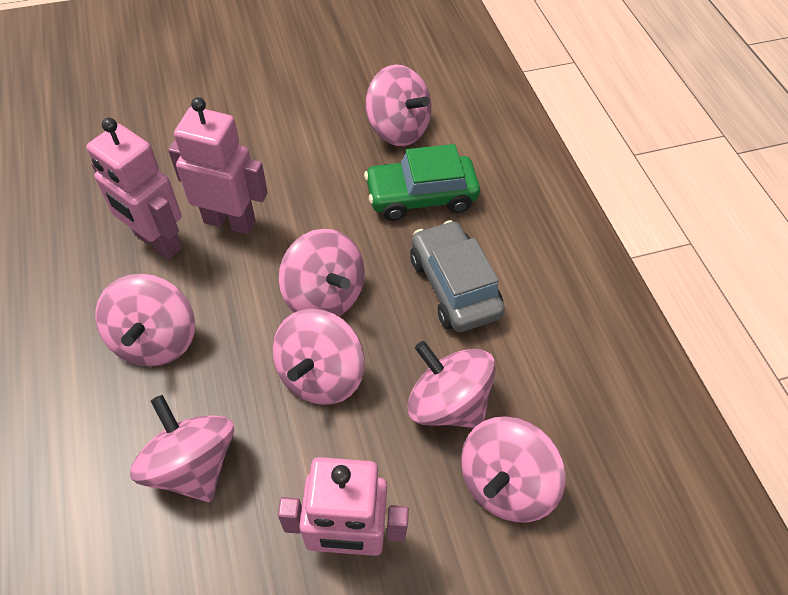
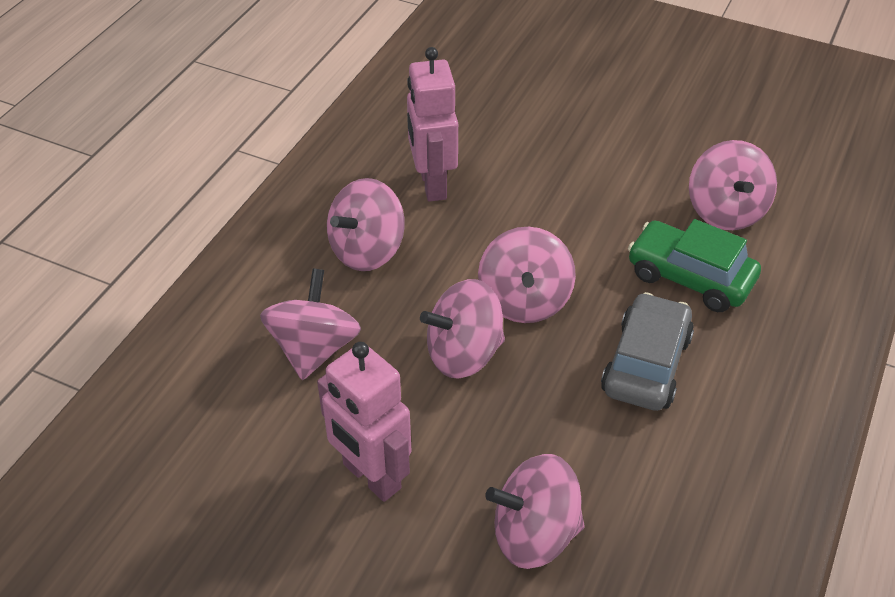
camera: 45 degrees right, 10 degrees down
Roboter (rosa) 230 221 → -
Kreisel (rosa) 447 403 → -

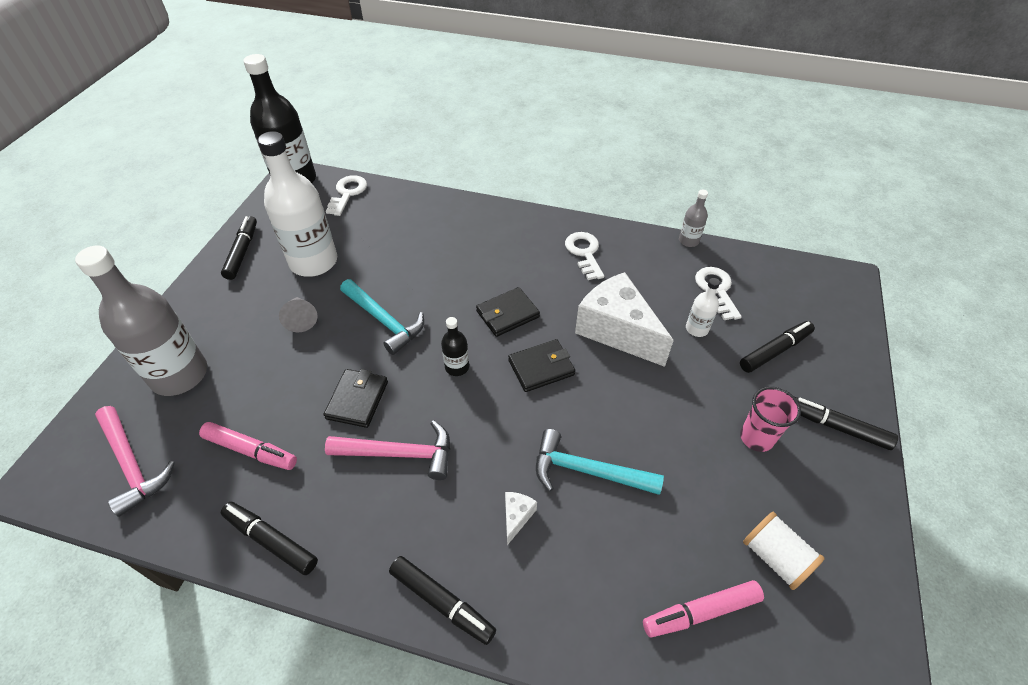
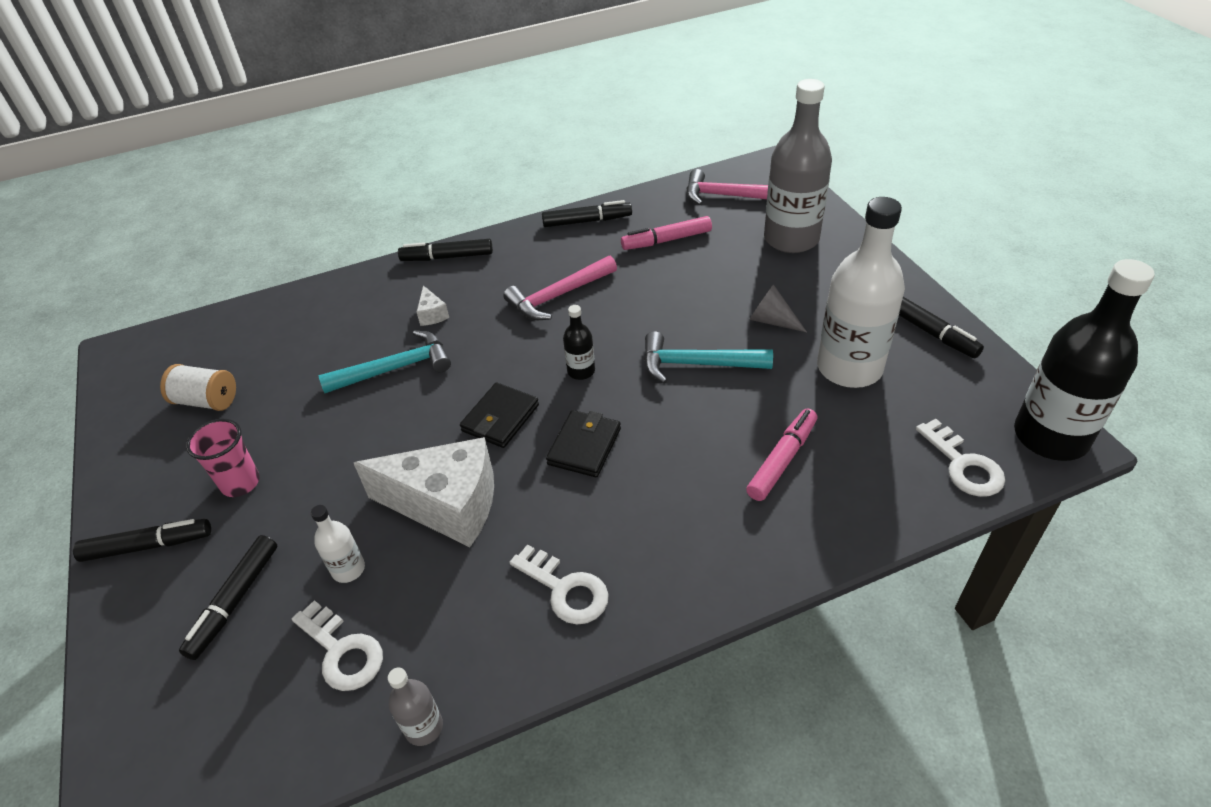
camera: 145 degrees right, 5 degrees down
Geldbörse (schwarz) 357 400 → -
Filzstift (rosa) 700 612 → Filzstift (rosa) 782 460, shifted

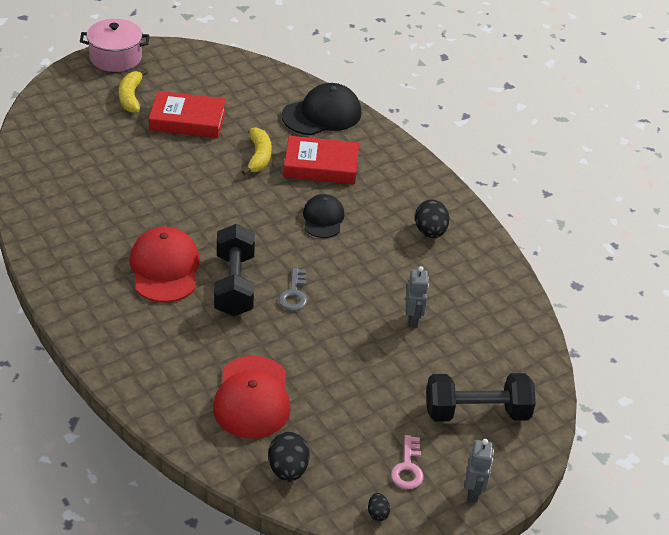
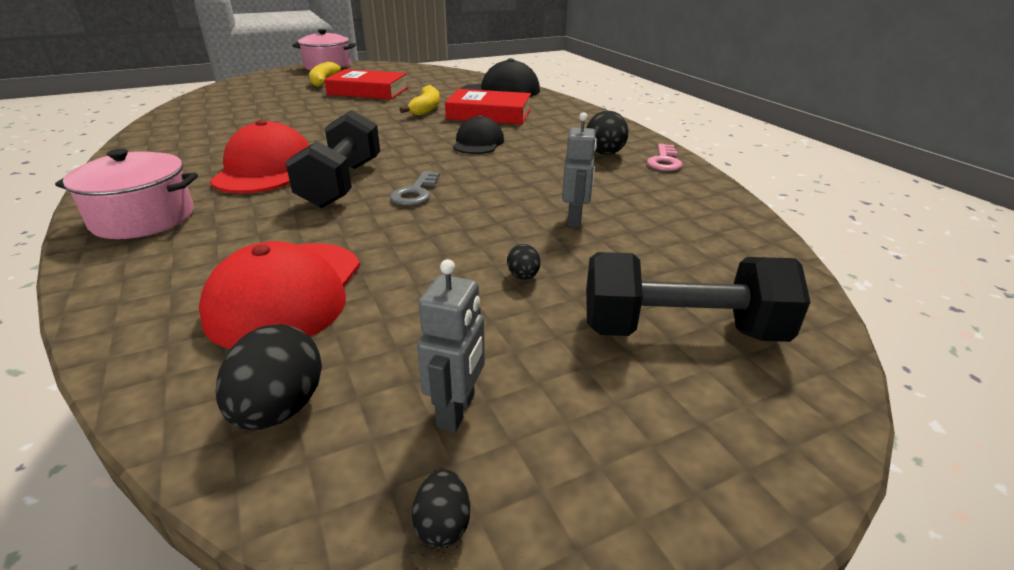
camera: 10 degrees right, 10 degrees down
Schlüssel (rosa) 408 468 → Schlüssel (rosa) 664 161, shifted
Roboter (grau) 473 492 → Roboter (grau) 457 411, shifted
- → Kochtopf (rosa) 143 218
- → Ei (schwarz) 523 276

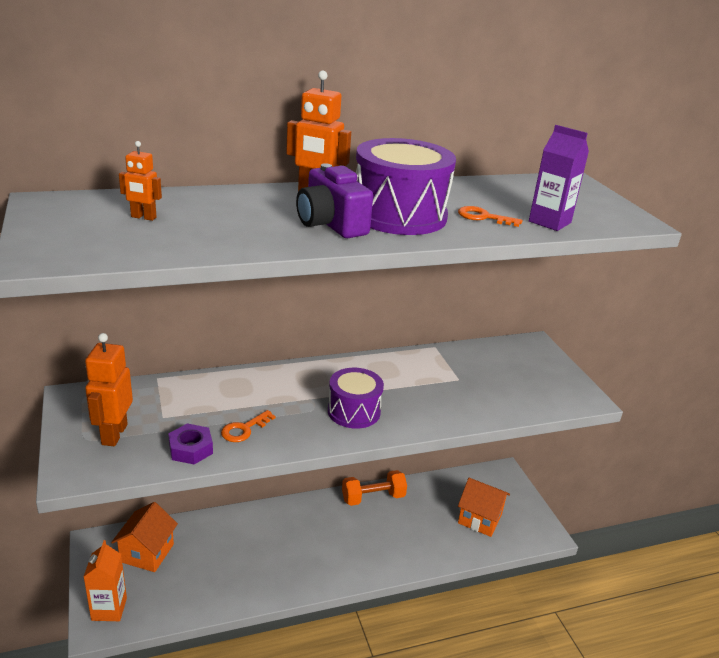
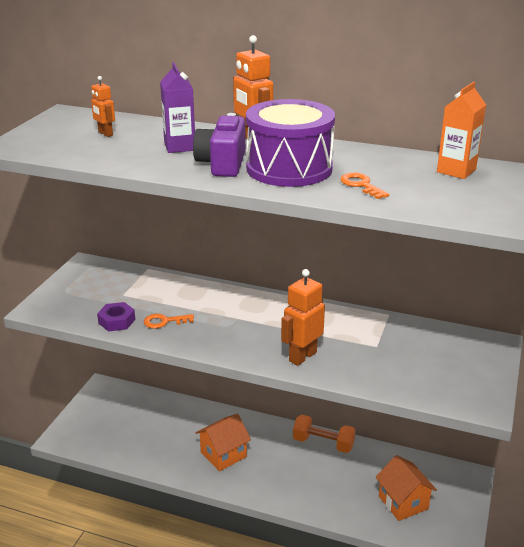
camera: 40 degrees right, 0 degrees up
Getränkekarton (orange) 109 609 → Getränkekarton (orange) 456 171, shifted
Roboter (orange) 114 434 → Roboter (orange) 302 356, shifted
Haus (orange) 147 553 → Haus (orange) 223 454, shifted
Trommel (lila) 354 411 → -
Getränkekarton (lila) 549 222 → Getränkekarton (lila) 179 146, shifted

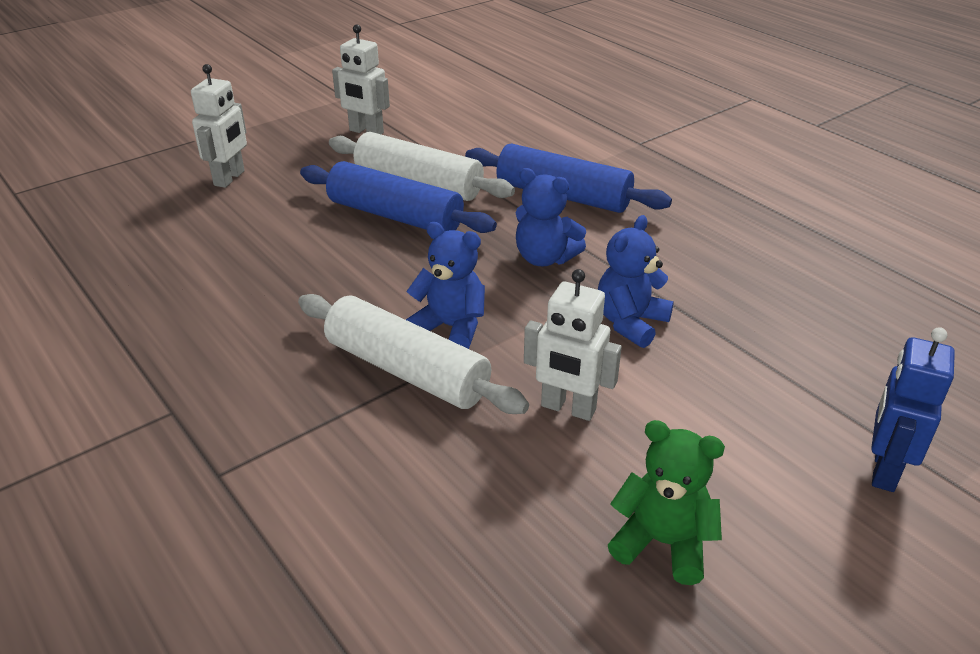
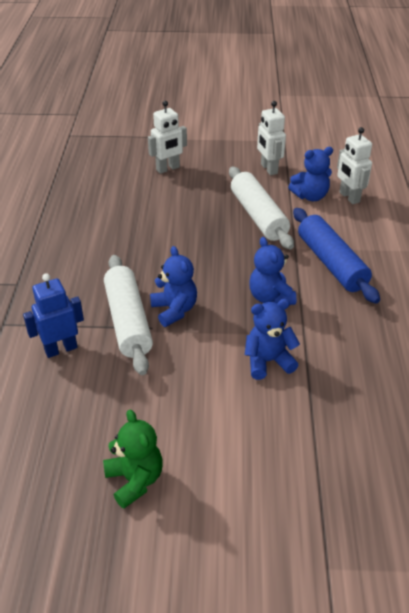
camera: 40 degrees right, 5 degrees up
Nudelholz (blau) 395 216 → -
Roboter (weiß) 568 408 → Roboter (weiß) 349 197, shifted
Roboter (blau) 883 470 → Roboter (blau) 61 349, shifted
- → Teddybär (blau) 310 196

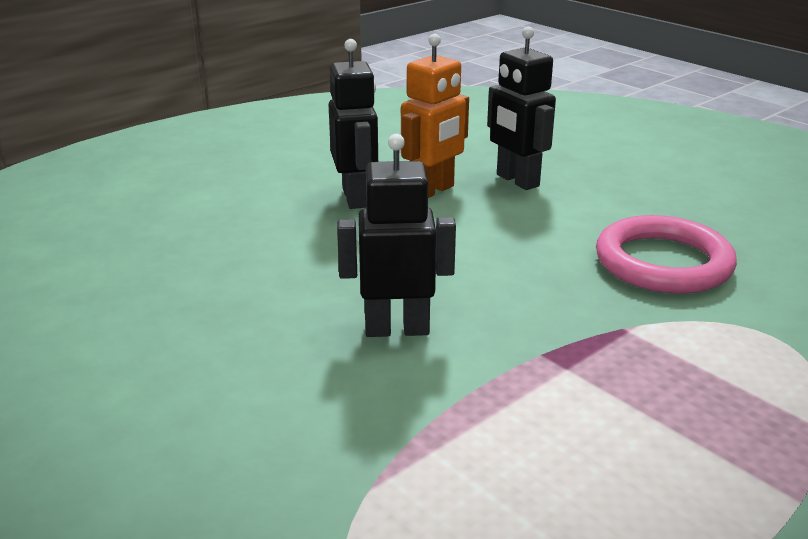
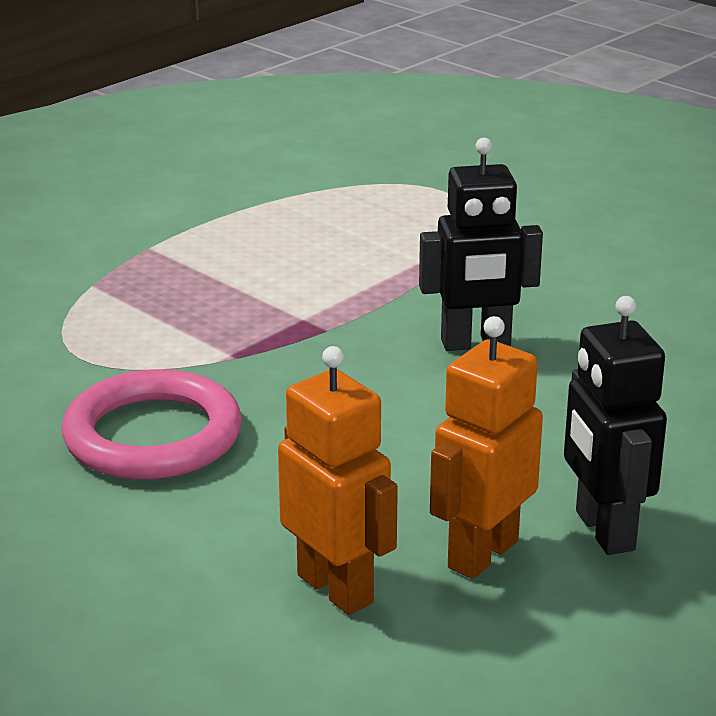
camera: 175 degrees right, 0 degrees up
Roboter (schwarz) 517 181 → Roboter (orange) 336 588

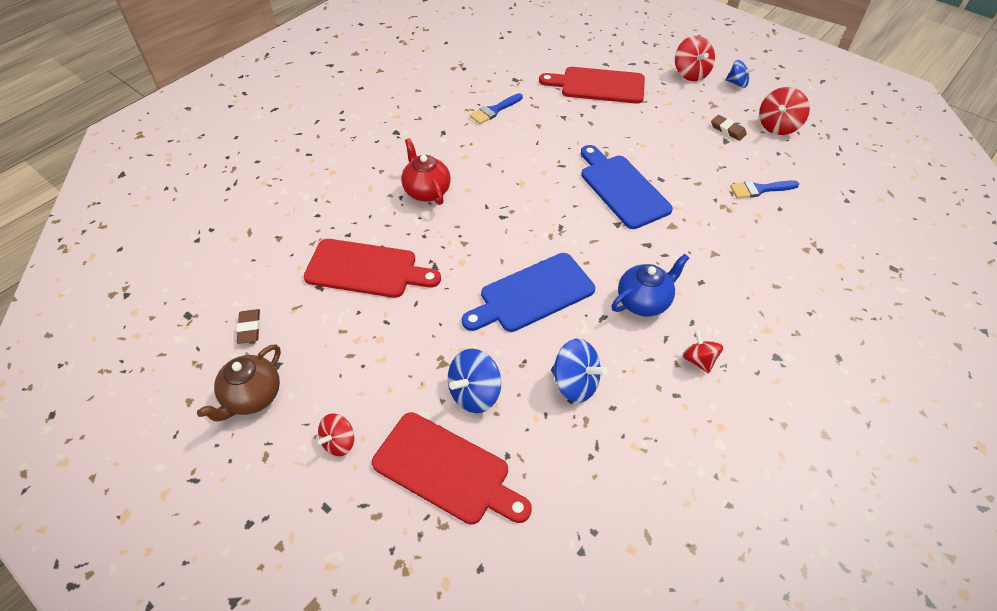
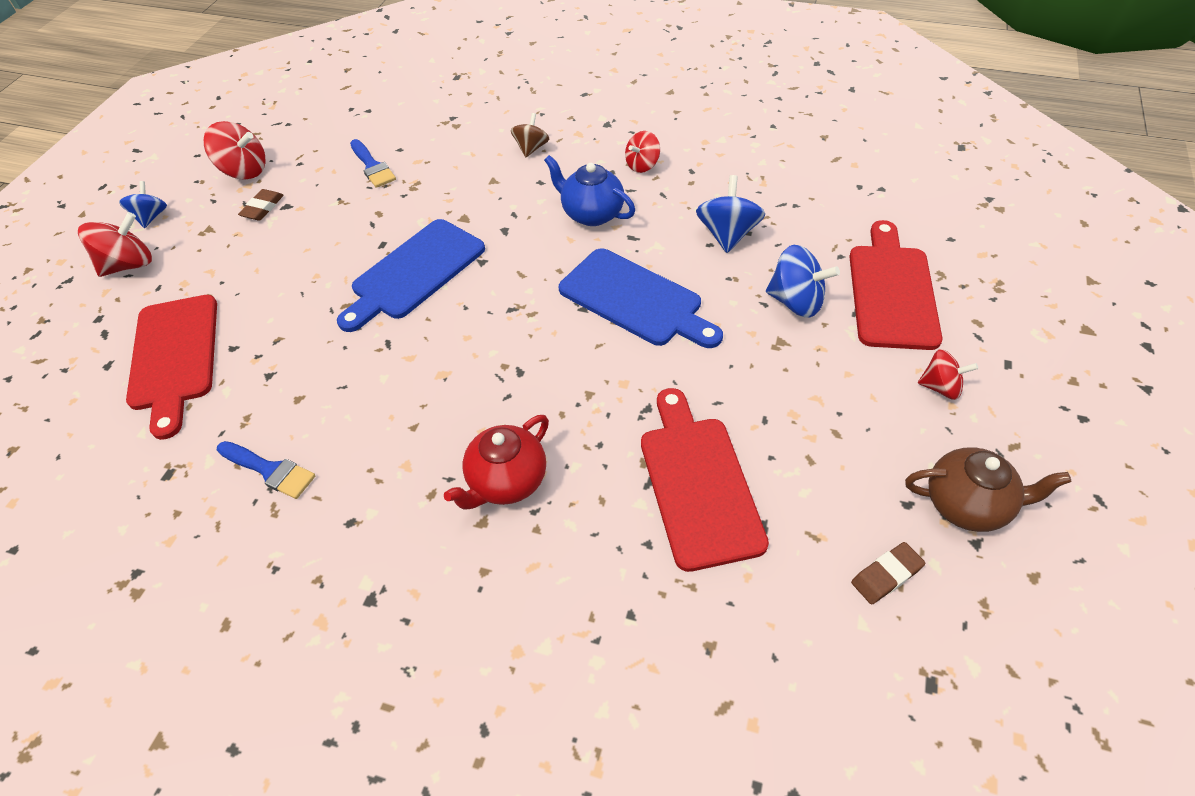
camera: 110 degrees left, 0 degrees up
- → Kreisel (braun) 531 148

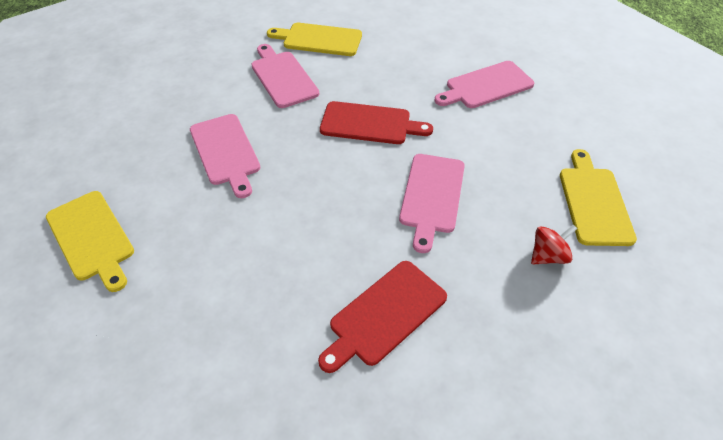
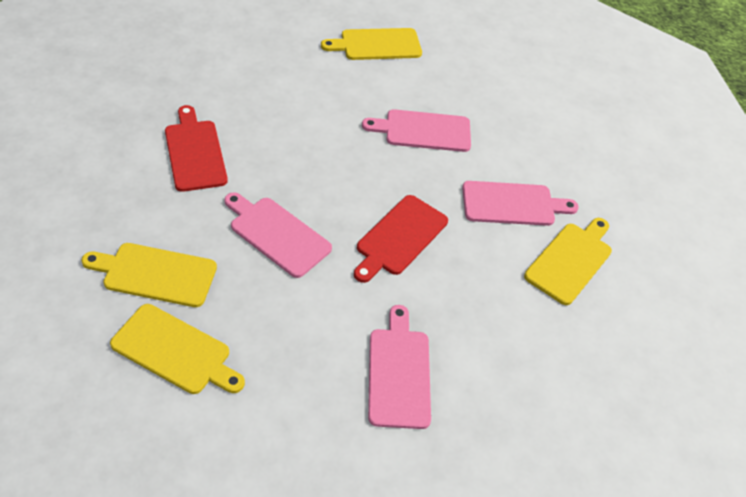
camera: 110 degrees right, 0 degrees up
Kreisel (rot) 548 256 → Schneidebrett (gelb) 155 274

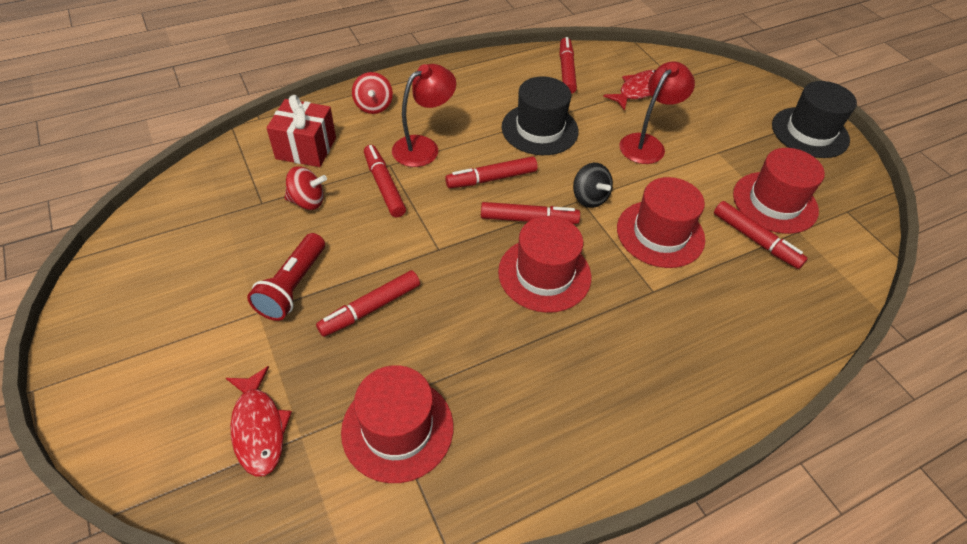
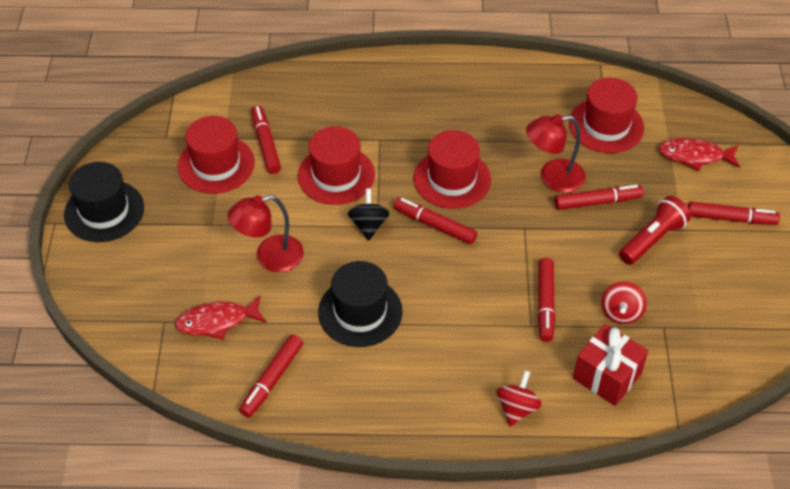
camera: 150 degrees left, 0 degrees up
Fisch (rot) 259 428 → Fisch (rot) 694 156, 90 degrees counterclockwise
Kreisel (rot) 307 201 → Kreisel (rot) 621 312, 105 degrees counterclockwise
Lampe (rot) 423 147 → Lampe (rot) 553 177, shifted
Filzstift (rot) 491 179 → Filzstift (rot) 731 218, shifted

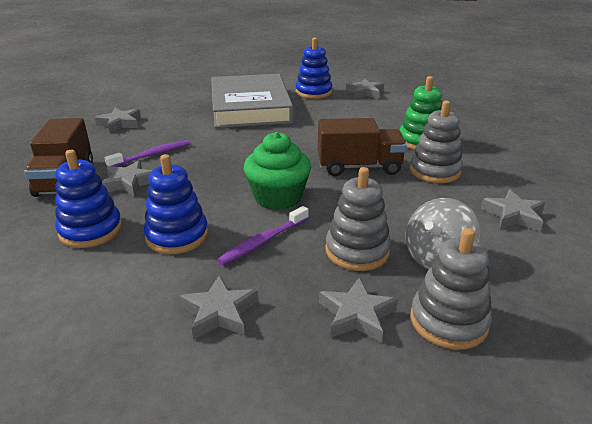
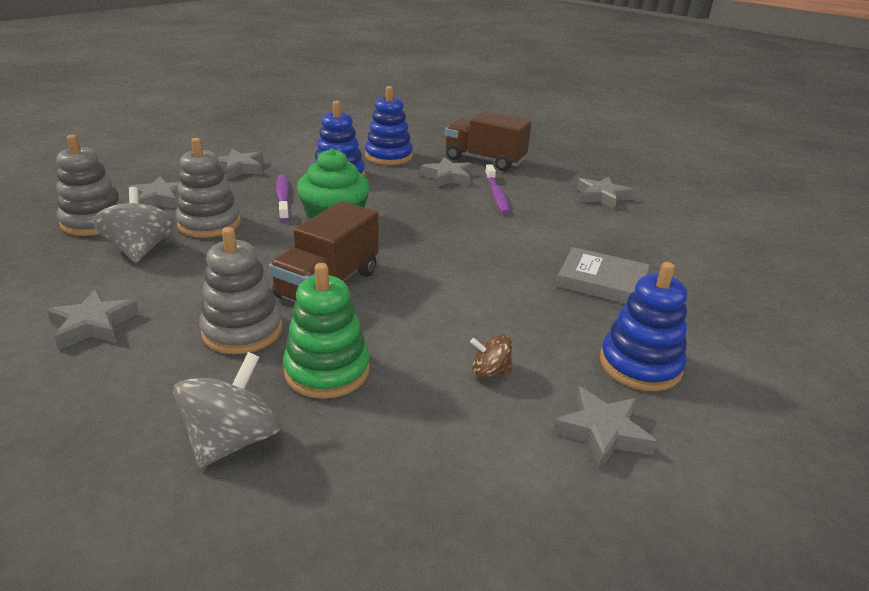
camera: 120 degrees right, 0 degrees up
Buch (grau) 250 107 → Buch (grau) 602 281, x0.50
- → Kreisel (grau) 233 440
- → Kreisel (braun) 490 372

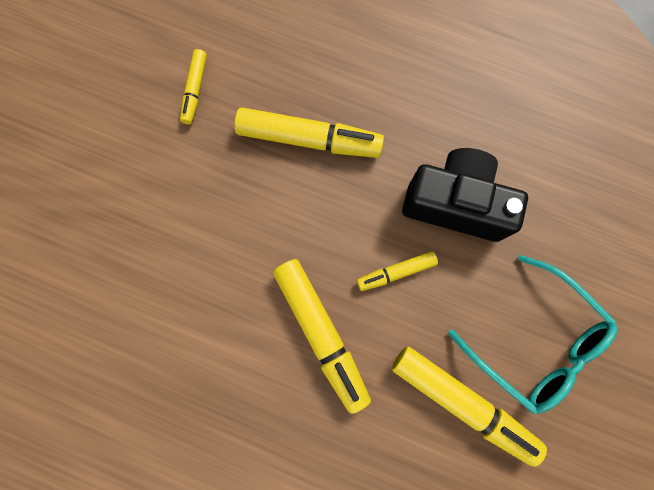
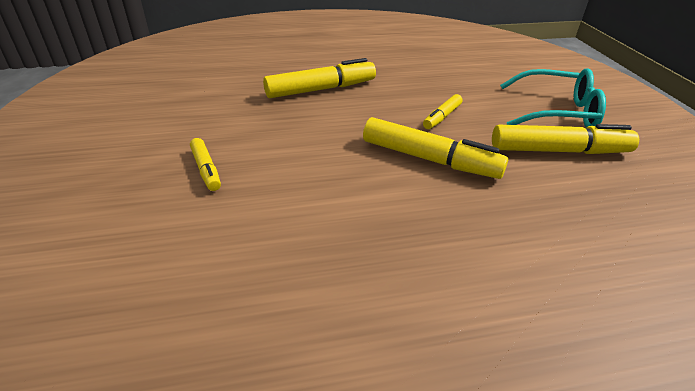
camera: 35 degrees left, 40 degrees down
Filzstift (gelb) 195 90 → Filzstift (gelb) 206 169, shifted
Kamera (schwarz) 455 203 → -

